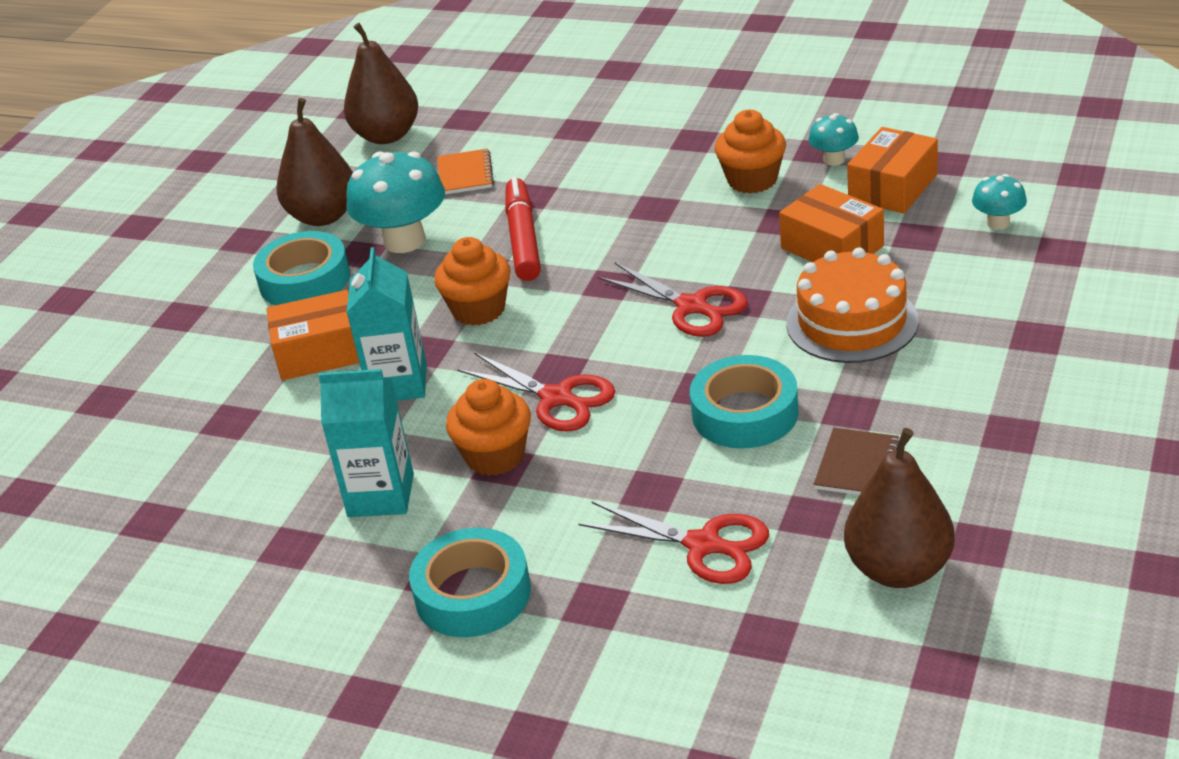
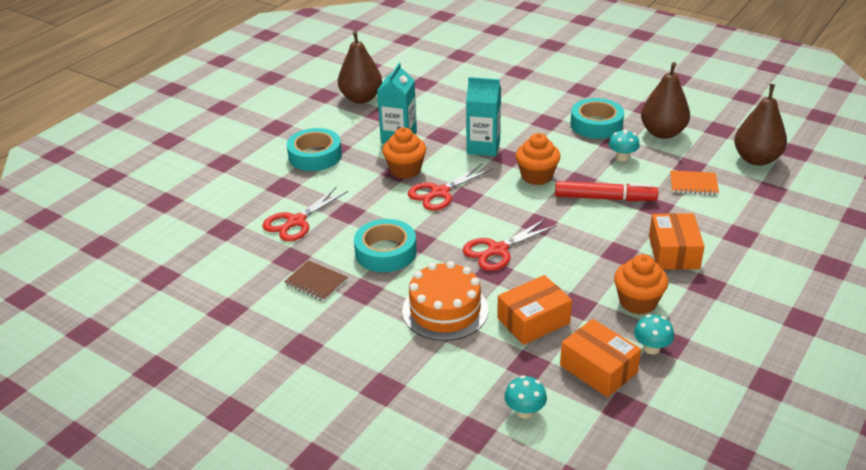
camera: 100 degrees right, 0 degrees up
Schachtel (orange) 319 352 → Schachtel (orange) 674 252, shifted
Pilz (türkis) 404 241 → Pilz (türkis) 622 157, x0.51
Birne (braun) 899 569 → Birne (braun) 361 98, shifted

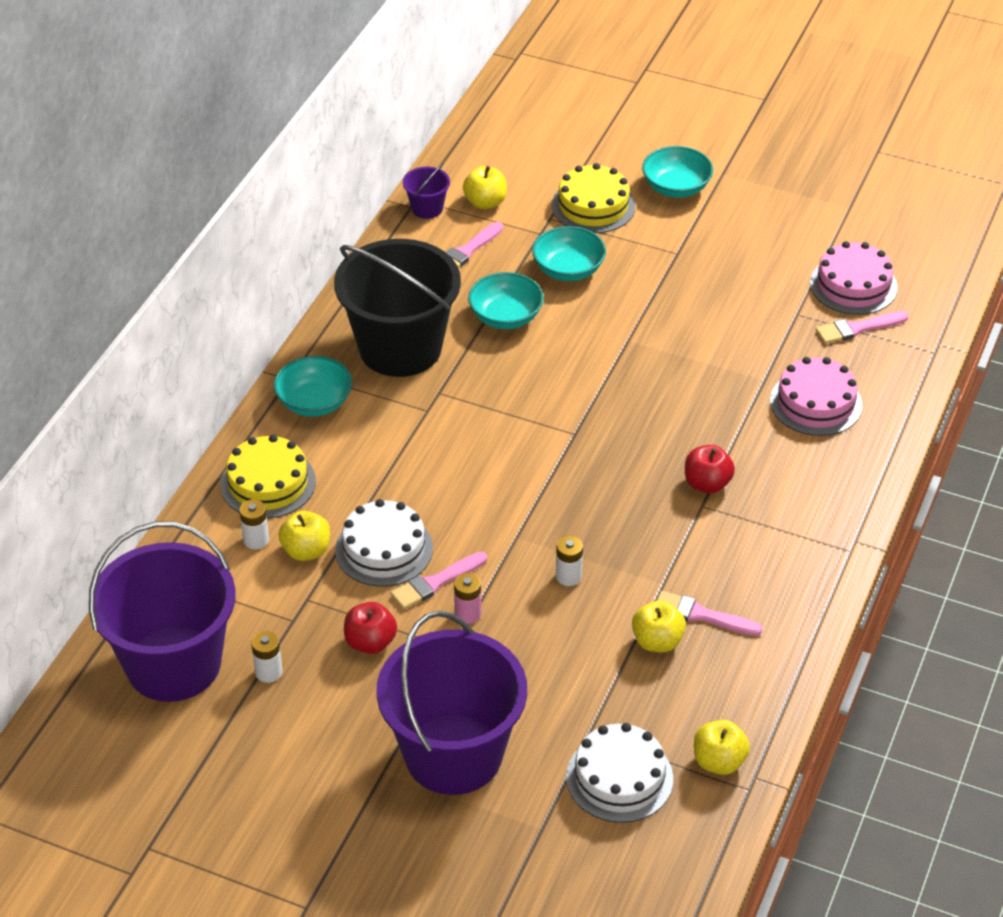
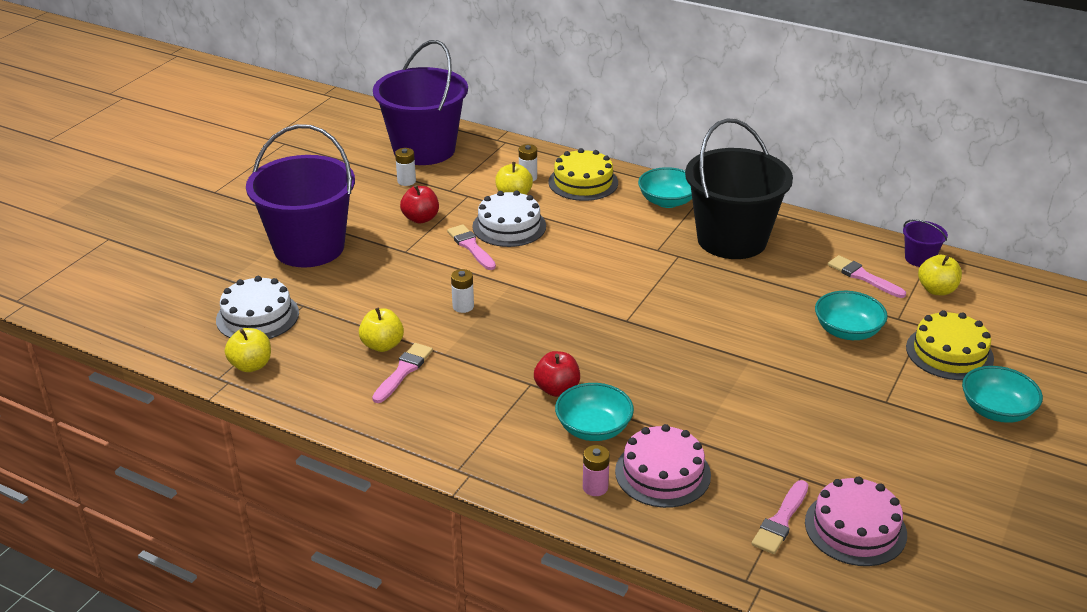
camera: 95 degrees right, 10 degrees down
Batterie (rosa) 468 614 → Batterie (rosa) 595 487, shifted
Schüssel (türkis) 505 317 → Schüssel (türkis) 593 428, shifted
Pinsel (rosa) 857 328 → Pinsel (rosa) 781 521, 135 degrees counterclockwise

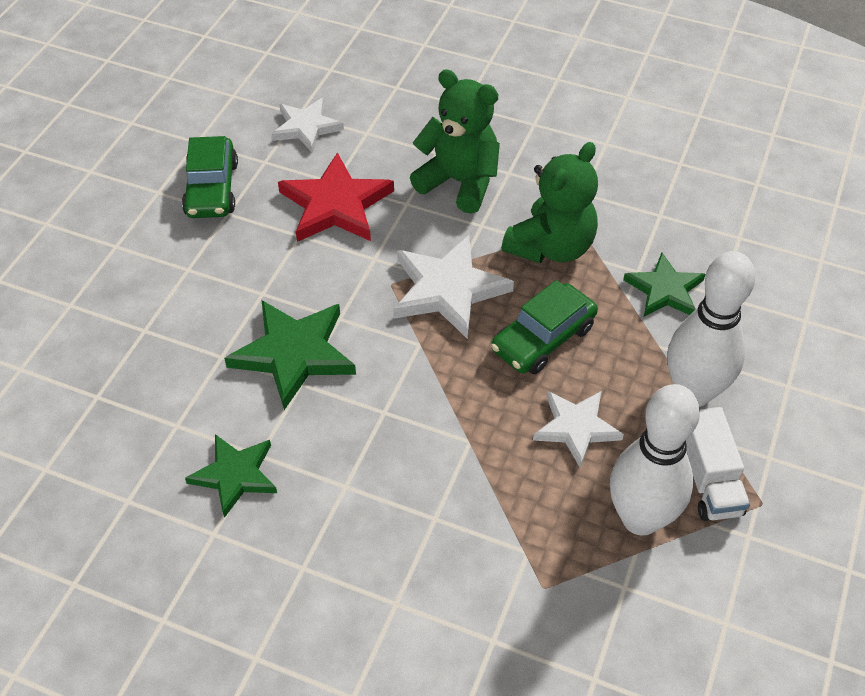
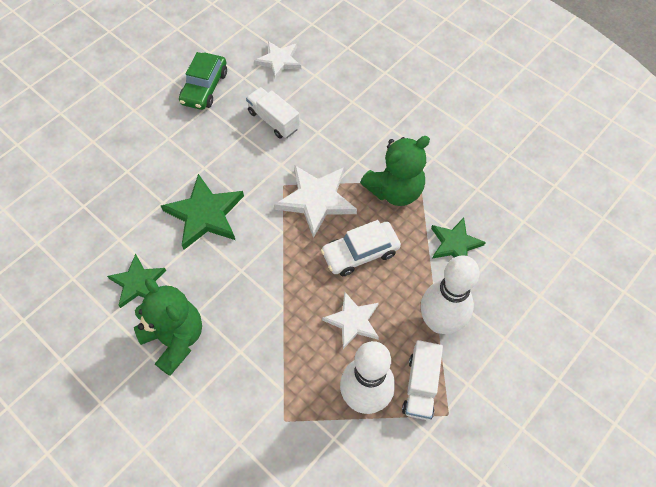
camera: 20 degrees right, 10 degrees up
Stern (rot) 336 205 → Lastwagen (weiß) 273 120
Teddybär (grün) 459 182 → Teddybär (grün) 175 339, shifted
Auto (grün) 543 339 → Auto (weiß) 360 253

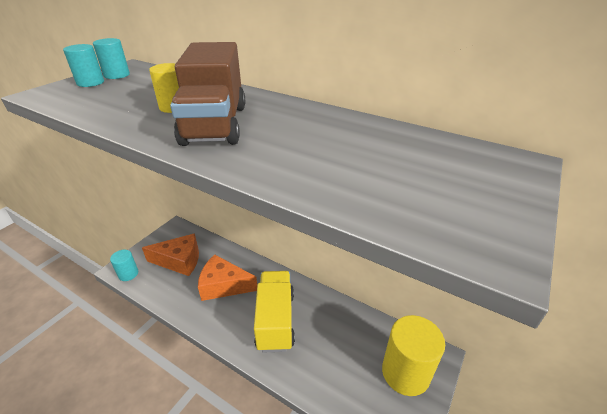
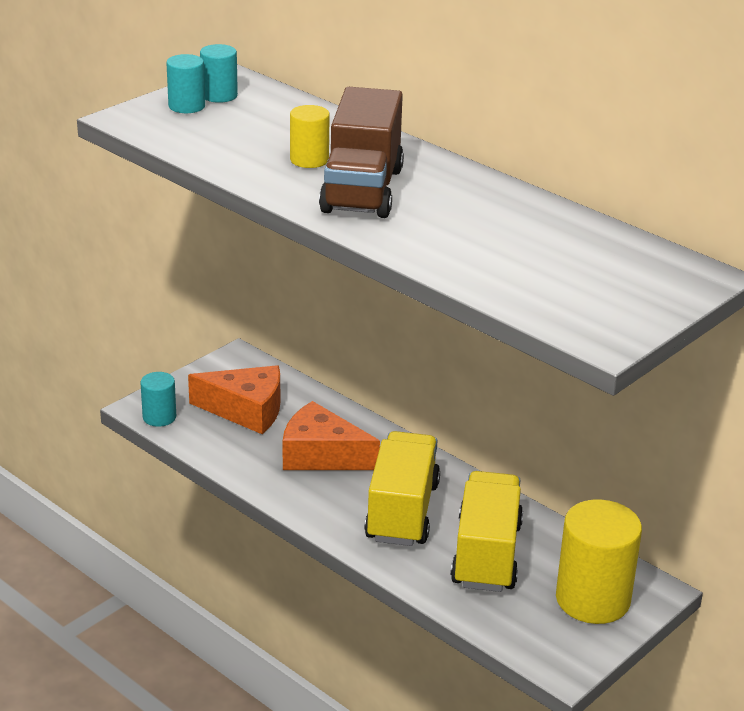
camera: 10 degrees right, 5 degrees down
- → Lastwagen (gelb) 486 555

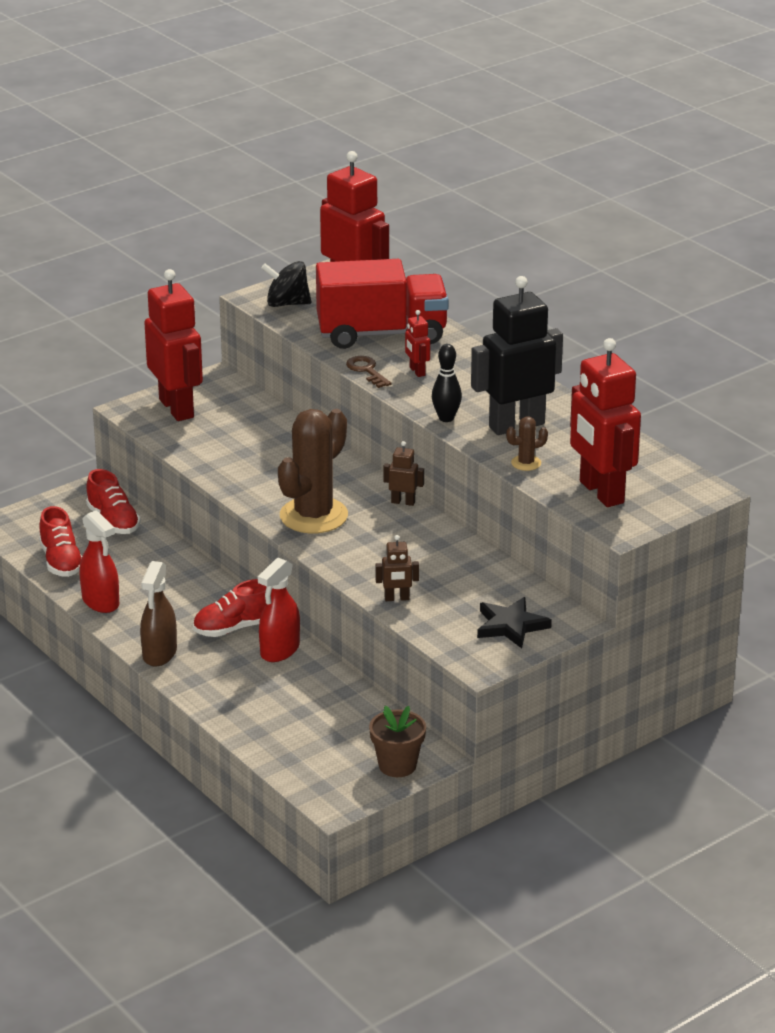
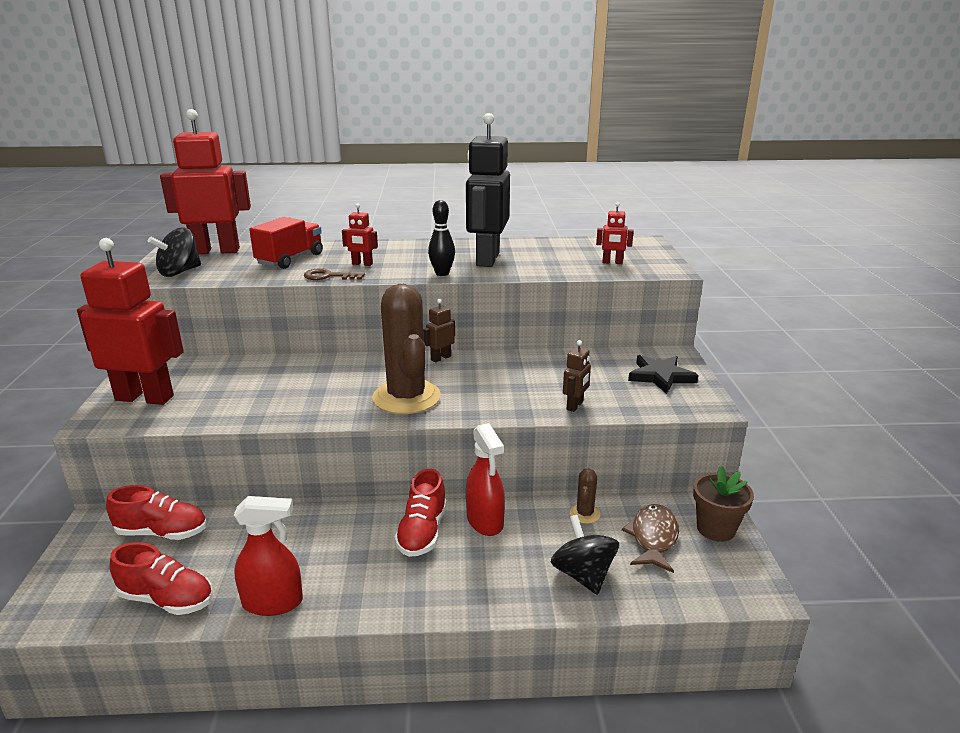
camera: 55 degrees left, 5 degrees down
Sprühflasche (braun) 159 654 → -
Lastwagen (rot) 381 334 → Lastwagen (rot) 290 259, x0.62
Kaktus (braun) 526 463 → Kaktus (braun) 584 514, shifted
Roboter (rot) 600 492 → Roboter (rot) 612 262, x0.43
- → Kreisel (schwarz) 583 575
- → Fisch (braun) 653 538

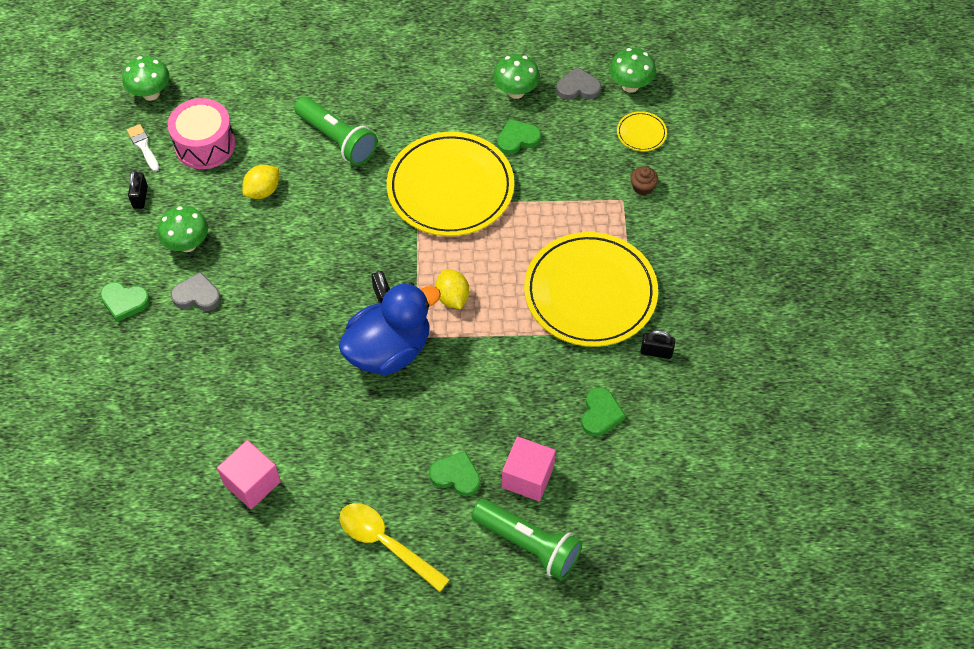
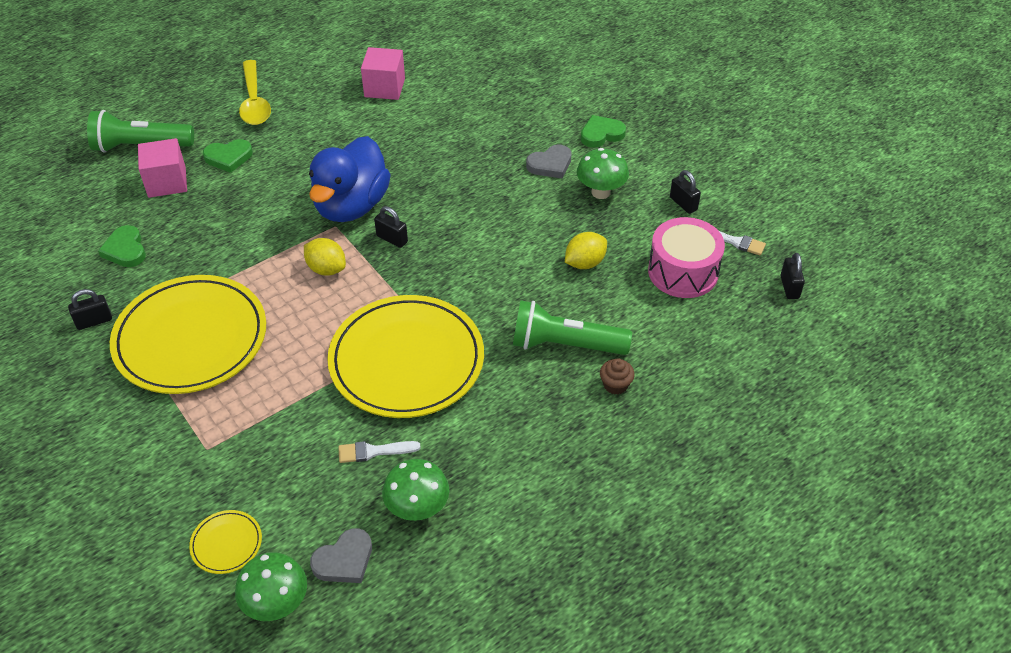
camera: 145 degrees right, 10 degrees down
Pilz (grün) 151 94 → Vorhängeschloss (schwarz) 789 287
Zitrone (gelb) 263 191 → Zitrone (gelb) 585 263, 45 degrees clockwise
Löffel (gelb) 386 544 → Löffel (gelb) 254 101, 75 degrees clockwise
Herz (grün) 517 139 → Pinsel (weiß) 373 451
Muffin (braun) 642 187 → Muffin (braun) 615 385, shifted

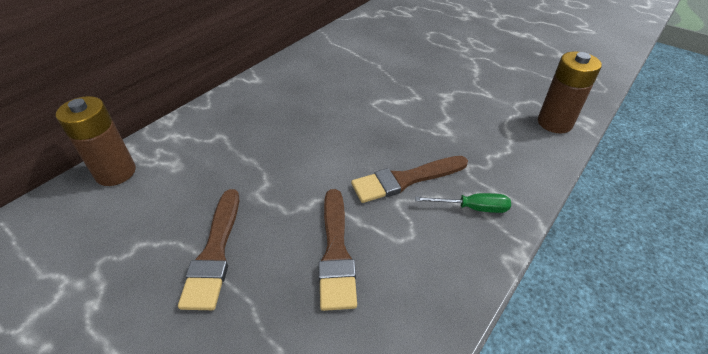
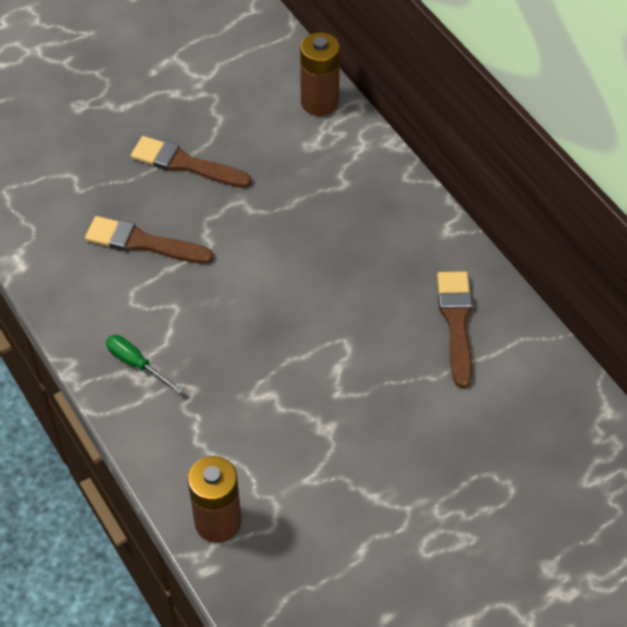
camera: 110 degrees right, 10 degrees up
Pinsel (braun) 406 179 → Pinsel (braun) 456 323, shifted
Schraubenzieher (grün) 472 208 → Schraubenzieher (grün) 136 363, 105 degrees clockwise

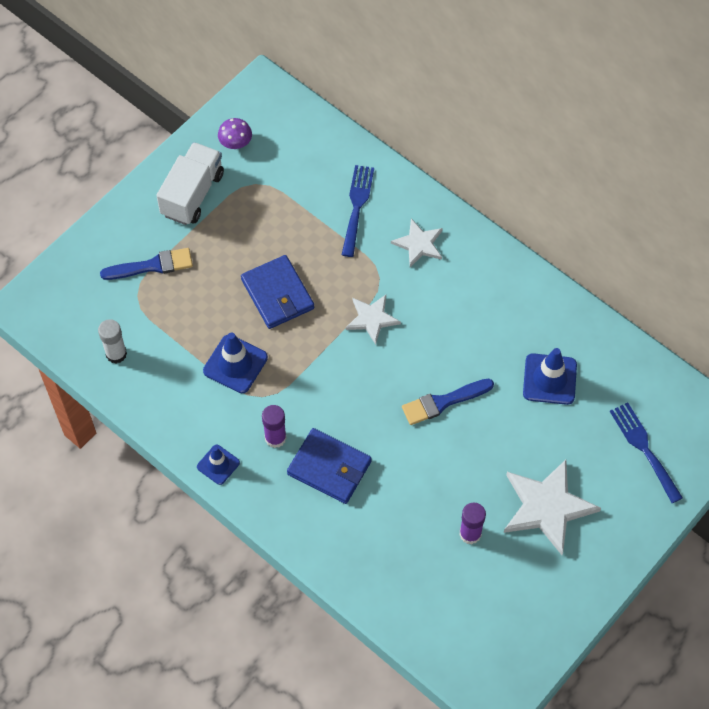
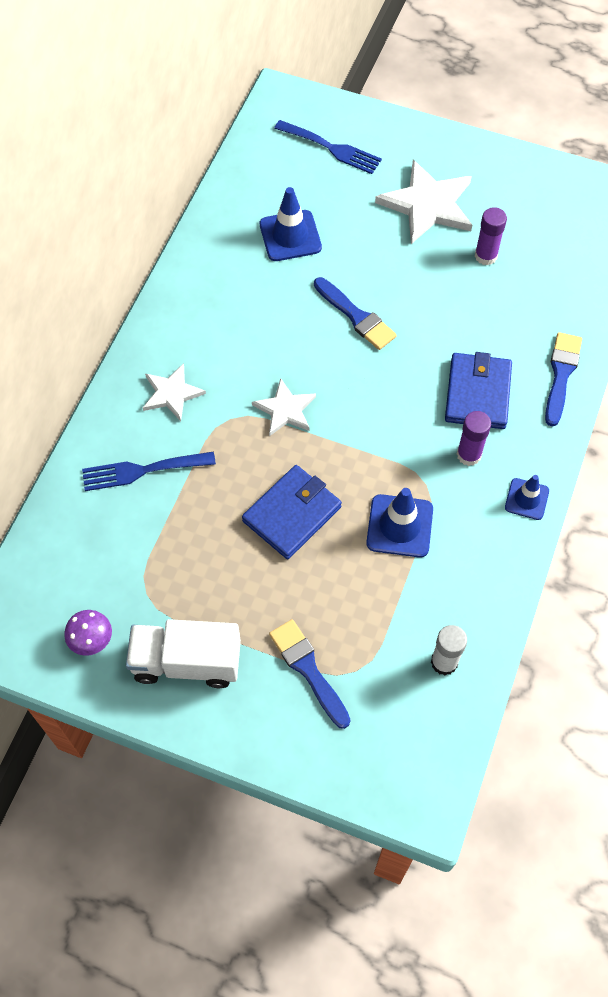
camera: 110 degrees left, 0 degrees up
Gabel (blau) 644 448 → Gabel (blau) 332 148, 105 degrees counterclockwise
- → Pinsel (blau) 561 374

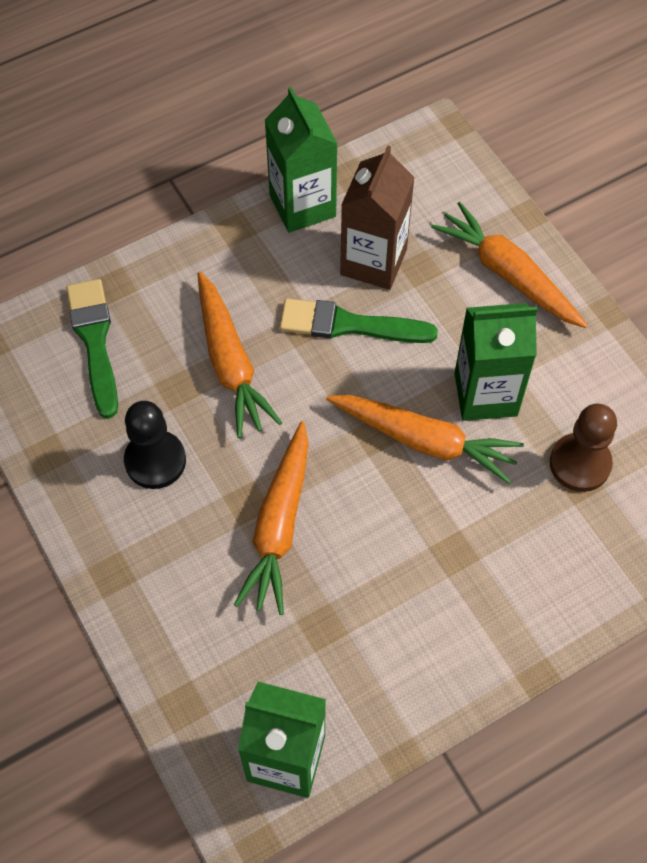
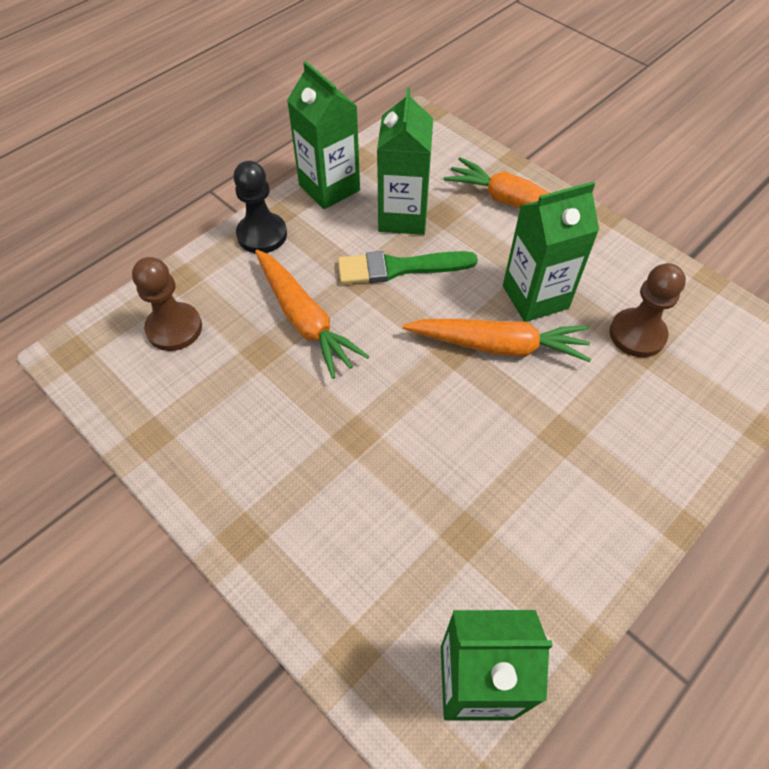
camera: 15 degrees left, 5 degrees down
Pinsel (grün) 95 342 → Bauer (braun) 174 328
Bauer (schwarz) 155 461 → Bauer (schwarz) 262 235, shifted
Karotte (orange) 279 525 → -
Getränkekarton (braun) 373 262 → Getränkekarton (grün) 403 217

